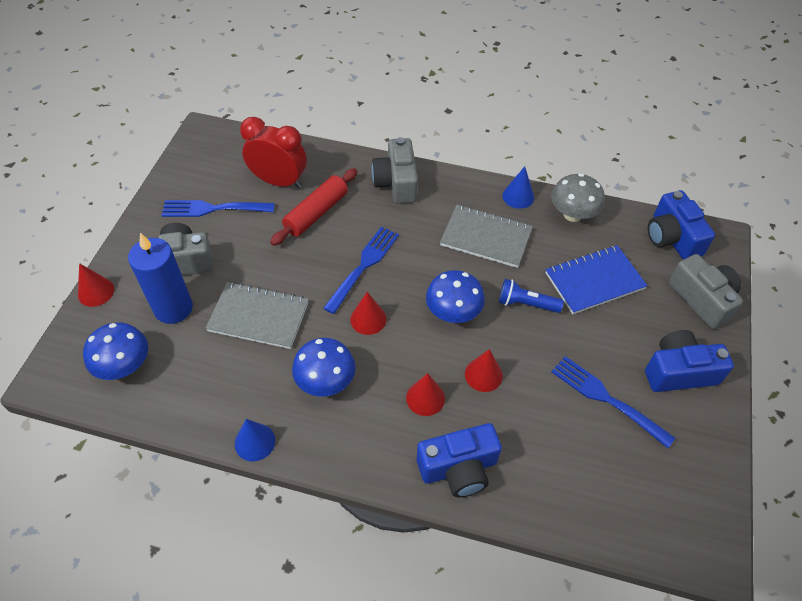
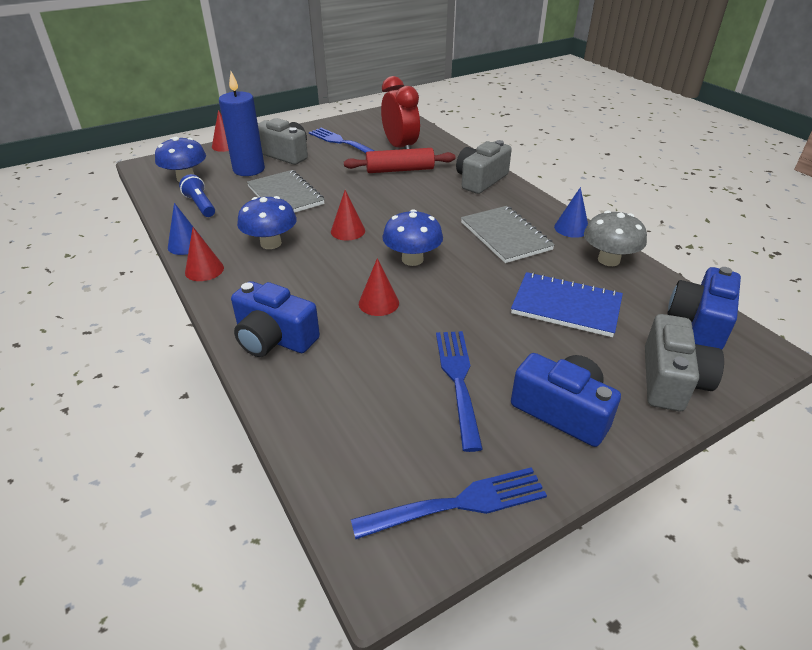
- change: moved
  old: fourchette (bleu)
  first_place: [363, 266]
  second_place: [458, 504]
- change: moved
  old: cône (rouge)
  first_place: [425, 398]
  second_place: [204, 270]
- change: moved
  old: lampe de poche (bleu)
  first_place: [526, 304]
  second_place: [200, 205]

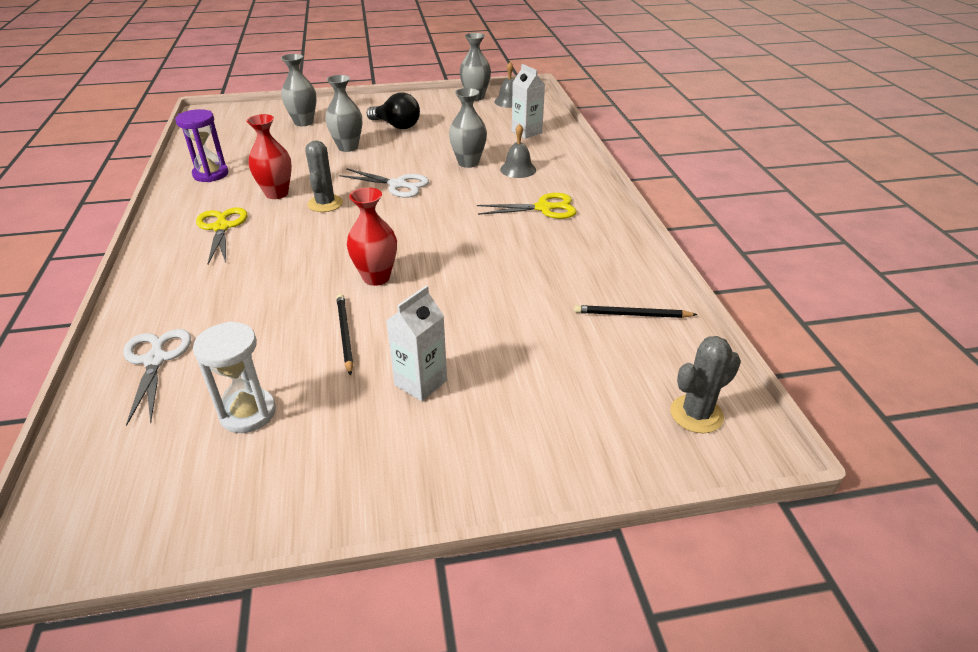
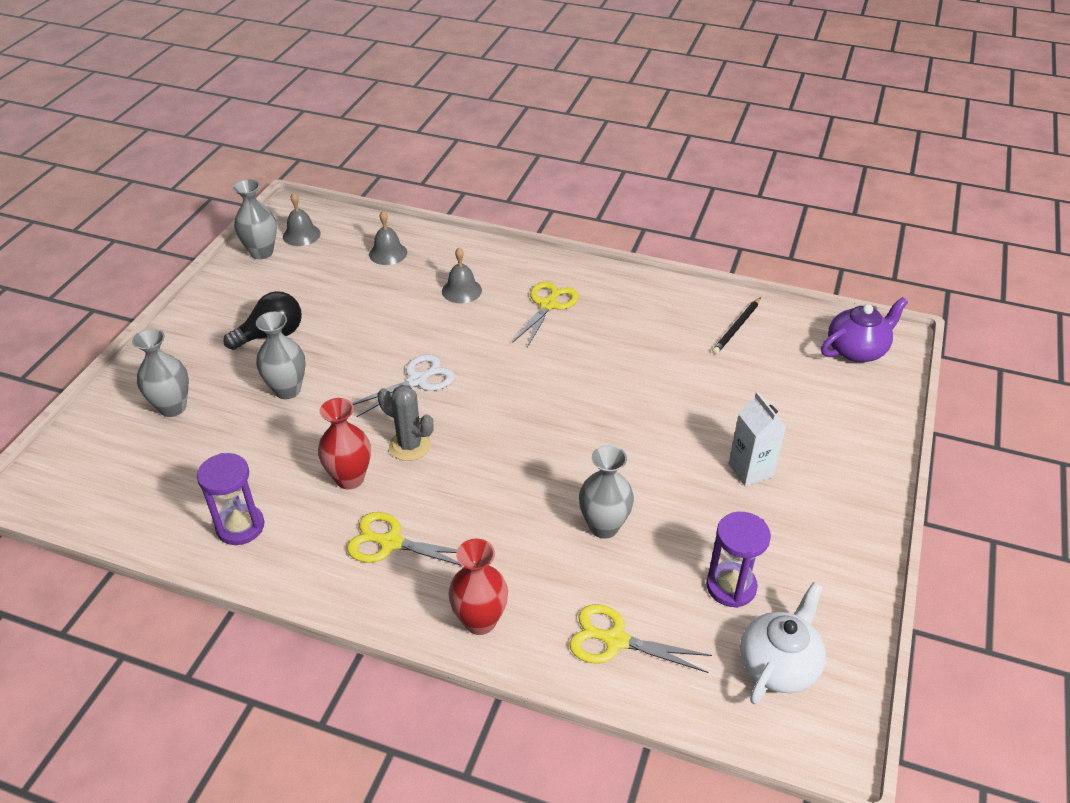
- change: recoloured
  old: ciseaux (blanc)
  new: ciseaux (jaune)
  first_place: [155, 360]
  second_place: [616, 640]
- change: recoloured
  old: sablier (blanc)
  new: sablier (violet)
  first_place: [248, 413]
  second_place: [731, 586]
- change: removed
  old: crayon (noir)
  first_place: [345, 334]
- change: moved
  old: vase (rouge)
  first_place: [376, 277]
  second_place: [480, 621]
- change: moved
  old: vase (gris)
  first_place: [468, 163]
  second_place: [604, 526]
- change: replaced
  old: brique de lait (blanc)
  new: cloche (gris)
  first_place: [526, 132]
  second_place: [388, 253]
- change: replaced
  old: cactus (gris)
  new: théière (violet)
  first_place: [696, 414]
  second_place: [857, 350]
- change: added
  new: théière (blanc)
  second_place: [778, 664]

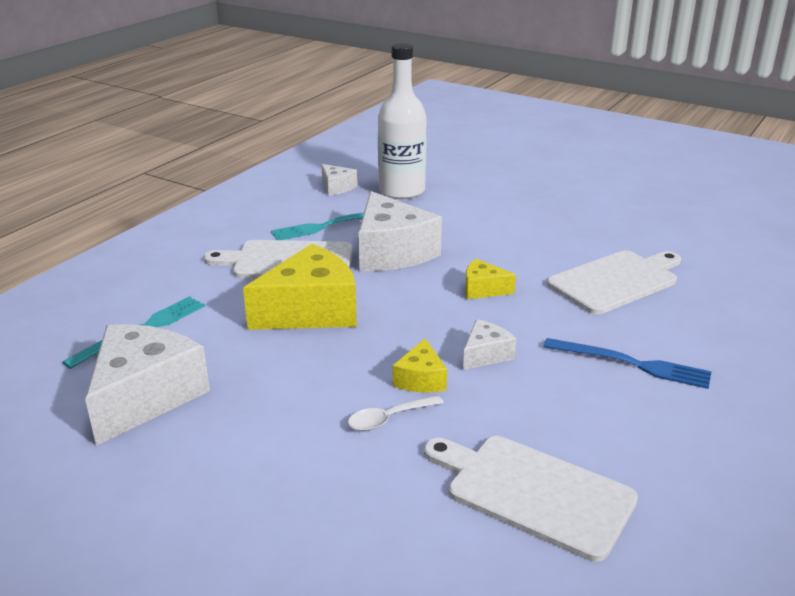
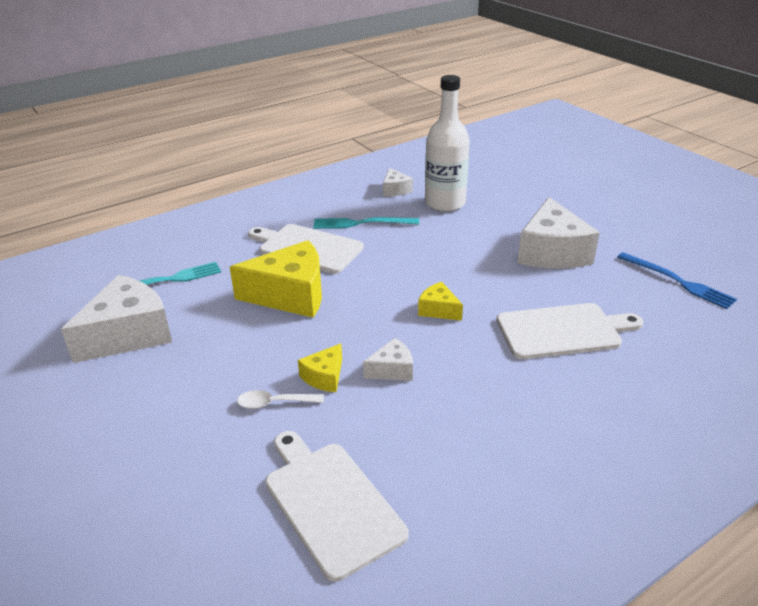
- change: moved
  old: fromage (blanc)
  first_place: [392, 252]
  second_place: [552, 252]
- change: moved
  old: fourchette (bleu)
  first_place: [632, 364]
  second_place: [678, 281]

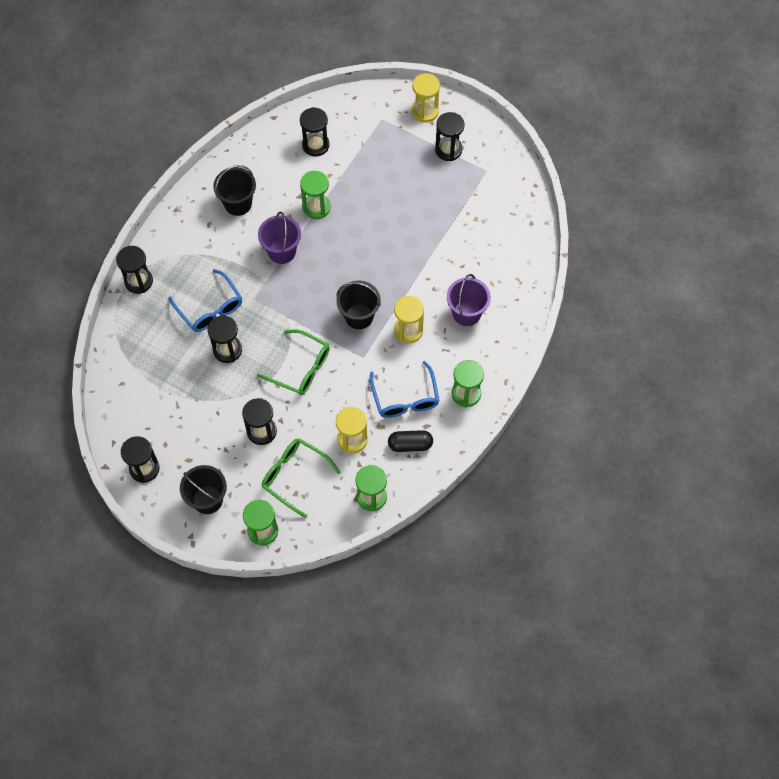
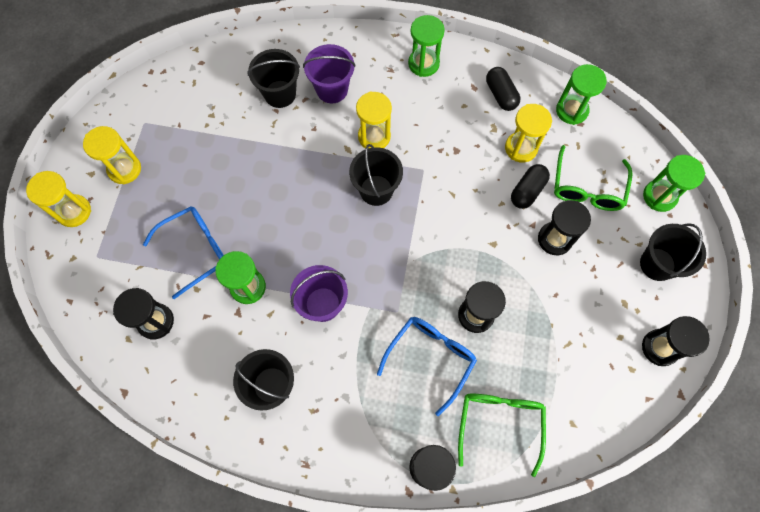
- change: moved
  old: lunettes (vert)
  first_place: [301, 368]
  second_place: [499, 424]
- change: moved
  old: lunettes (bleu)
  first_place: [405, 398]
  second_place: [195, 250]
- change: recoloured
  old: sablier (noir)
  new: sablier (jaune)
  first_place: [448, 150]
  second_place: [124, 169]
- change: added
  new: seau (noir)
  second_place: [280, 94]
- change: added
  new: gélule (noir)
  second_place: [527, 191]

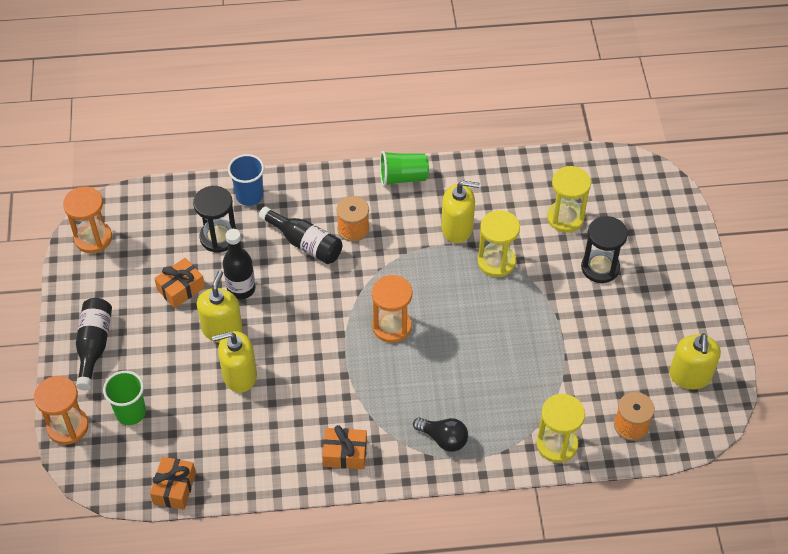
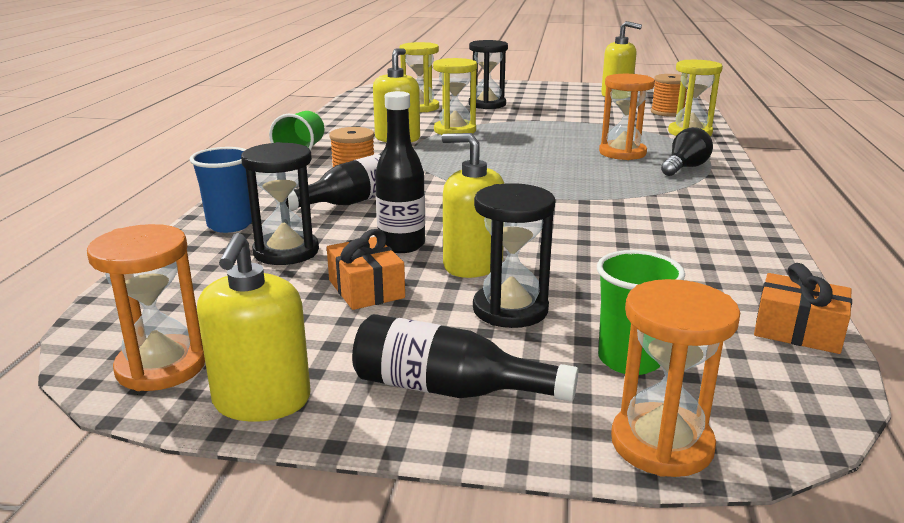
- change: moved
  old: distributeur de savon (jaune)
  first_place: [239, 375]
  second_place: [262, 401]
- change: removed
  old: cadeau (orange)
  first_place: [345, 453]
- change: moved
  old: sablier (orange)
  first_place: [391, 326]
  second_place: [622, 153]
- change: added
  new: sablier (noir)
  second_place: [510, 309]

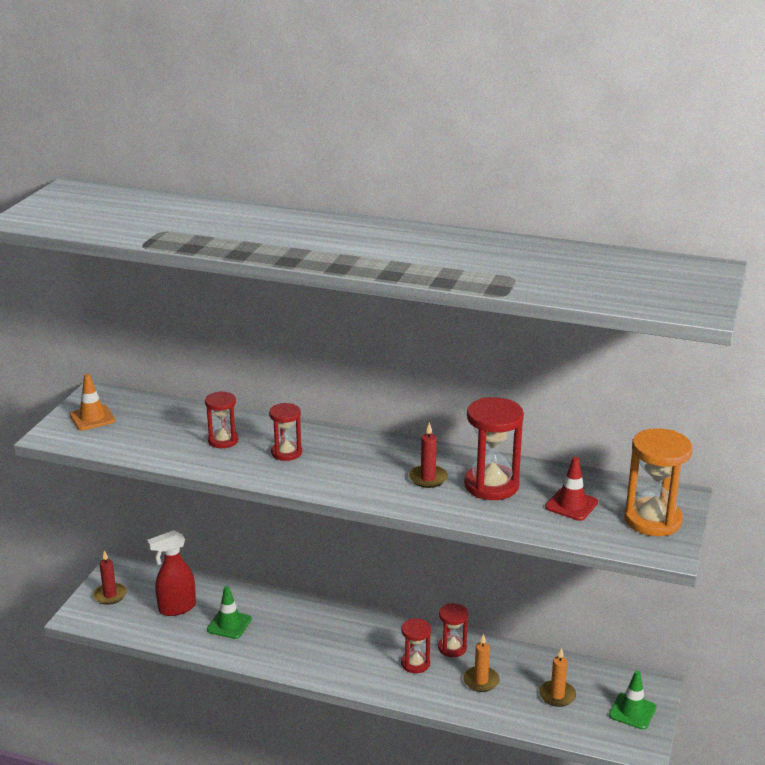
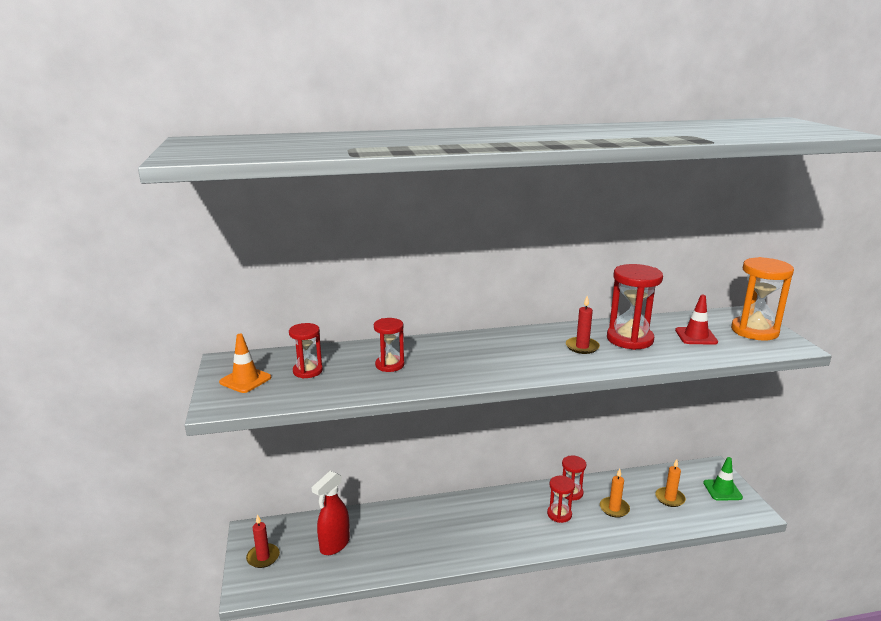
- change: removed
  old: cône de chantier (vert)
  first_place: [229, 624]
- change: moved
  old: sablier (rouge)
  first_place: [286, 453]
  second_place: [307, 371]

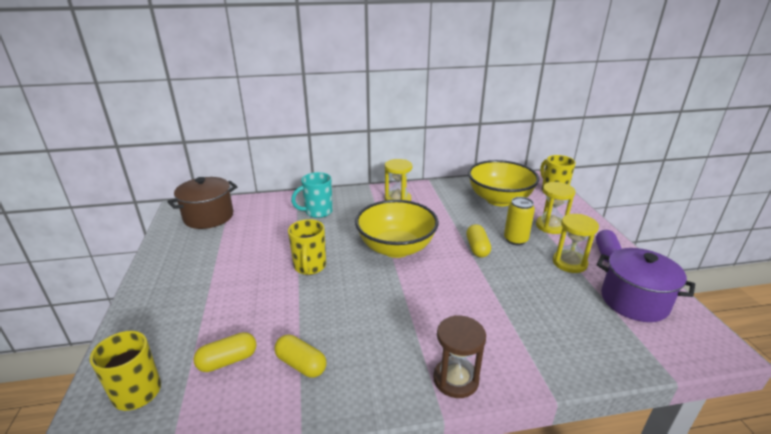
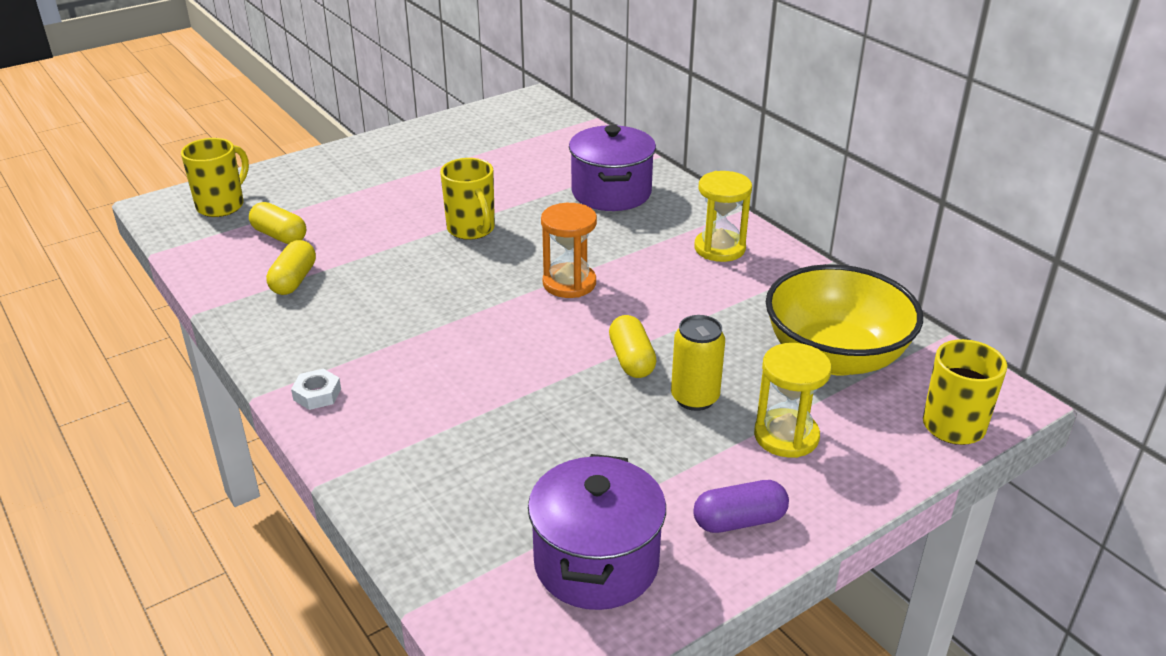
- change: removed
  old: marmite (marron)
  first_place: [208, 217]
- change: turned
  old: tasse (jaune)
  first_place: [310, 267]
  second_place: [471, 229]
  degrees: -90
- change: replaced
  old: tasse (turquoise)
  new: marmite (violet)
  first_place: [317, 212]
  second_place: [611, 193]
- change: replaced
  old: bol (jaune)
  new: sablier (orange)
  first_place: [396, 248]
  second_place: [569, 283]
- change: replaced
  old: sablier (marron)
  new: écrou (blanc)
  first_place: [455, 379]
  second_place: [317, 394]
- change: turned
  old: gélule (jaune)
  first_place: [477, 248]
  second_place: [631, 360]
  degrees: -75
- change: removed
  old: sablier (jaune)
  first_place: [569, 263]

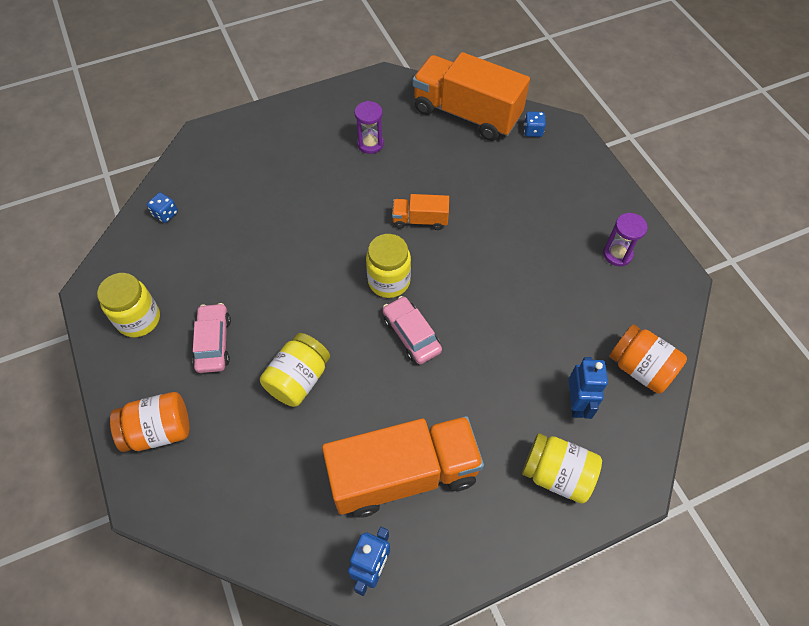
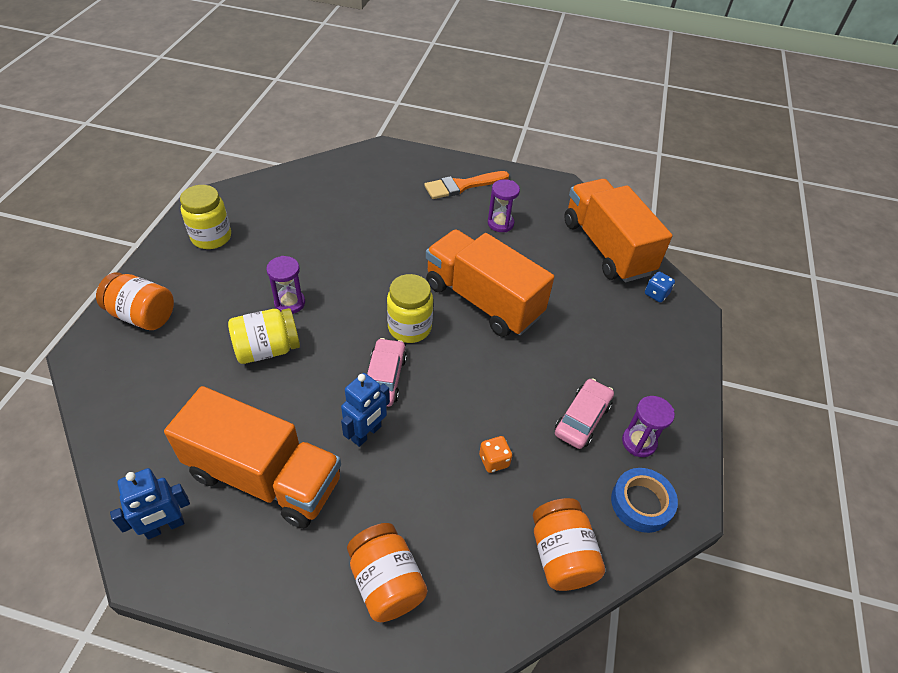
- change: removed
  old: dé (bleu)
  first_place: [165, 214]
- change: moved
  old: voiture (rose)
  first_place: [213, 342]
  second_place: [582, 419]
- change: resized
  old: camion (orange)
  first_place: [420, 220]
  second_place: [483, 300]
  factor: 2.11
- change: recoloured
  old: bocal (jaune)
  new: bocal (orange)
  first_place: [557, 474]
  second_place: [386, 582]
- change: moved
  old: robot (bleu)
  first_place: [576, 403]
  second_place: [366, 433]
- change: added
  new: sablier (violet)
  second_place: [290, 303]
- change: added
  new: pinceau (orange)
  second_place: [462, 186]
- change: added
  new: dé (orange)
  second_place: [494, 460]
- change: added
  new: ruban adhésif (bleu)
  second_place: [641, 503]

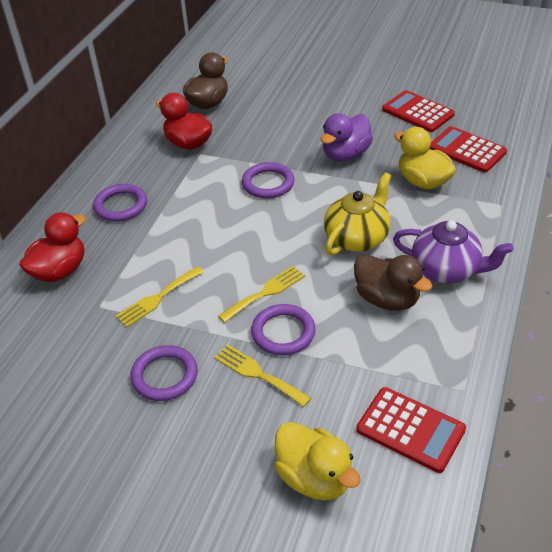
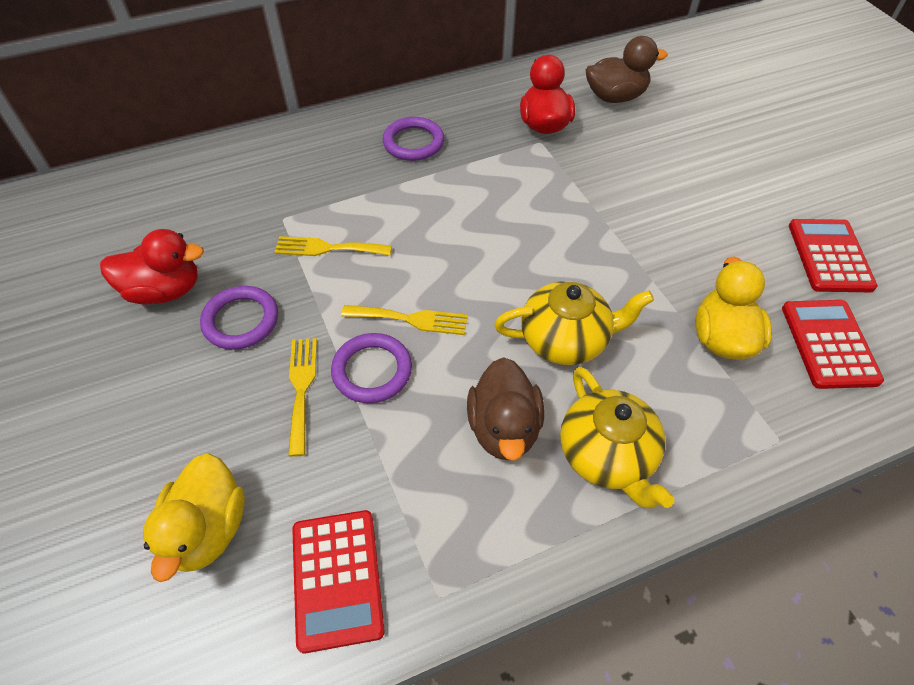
- change: moved
  old: canard (rouge)
  first_place: [60, 271]
  second_place: [165, 290]
- change: removed
  old: anneau (violet)
  first_place: [268, 183]
- change: removed
  old: canard (violet)
  first_place: [345, 155]
- change: recoloured
  old: théière (violet)
  new: théière (jaune)
  first_place: [447, 270]
  second_place: [607, 456]

